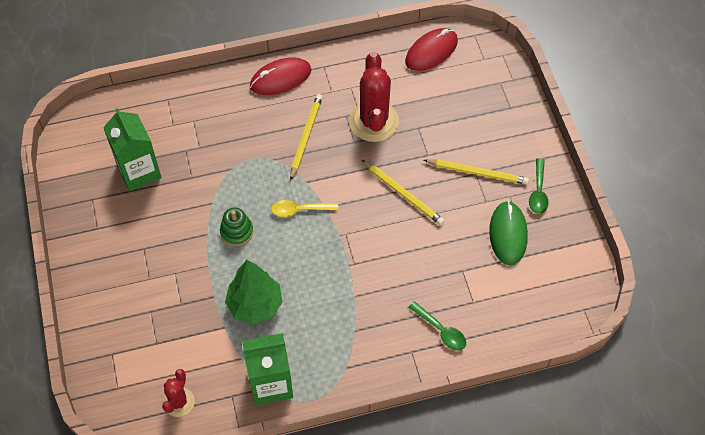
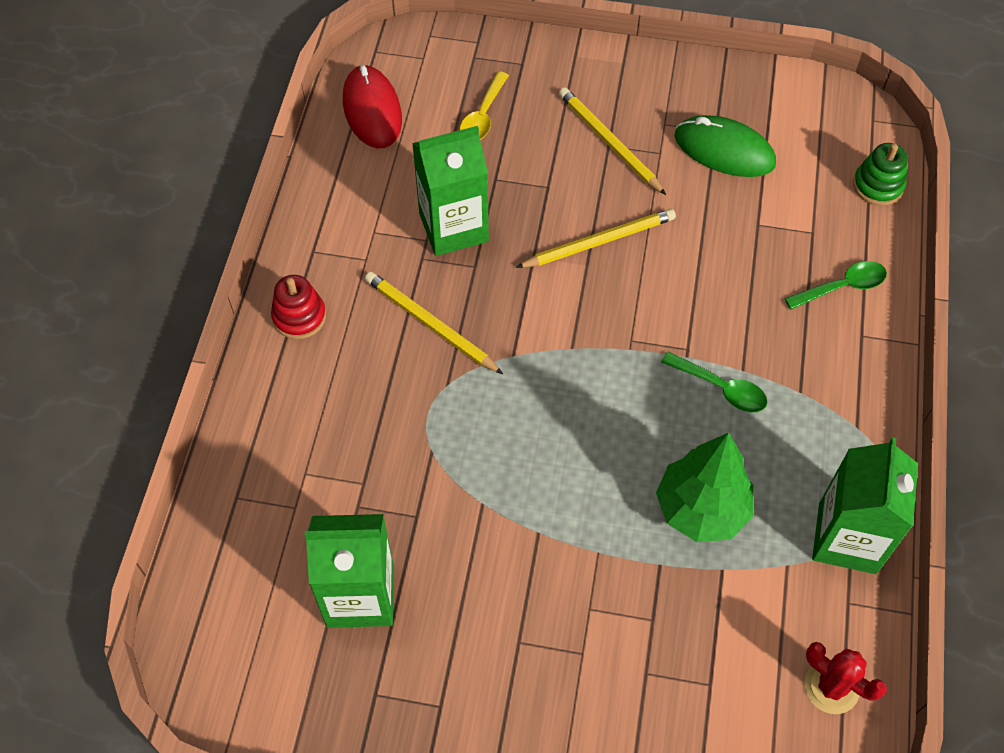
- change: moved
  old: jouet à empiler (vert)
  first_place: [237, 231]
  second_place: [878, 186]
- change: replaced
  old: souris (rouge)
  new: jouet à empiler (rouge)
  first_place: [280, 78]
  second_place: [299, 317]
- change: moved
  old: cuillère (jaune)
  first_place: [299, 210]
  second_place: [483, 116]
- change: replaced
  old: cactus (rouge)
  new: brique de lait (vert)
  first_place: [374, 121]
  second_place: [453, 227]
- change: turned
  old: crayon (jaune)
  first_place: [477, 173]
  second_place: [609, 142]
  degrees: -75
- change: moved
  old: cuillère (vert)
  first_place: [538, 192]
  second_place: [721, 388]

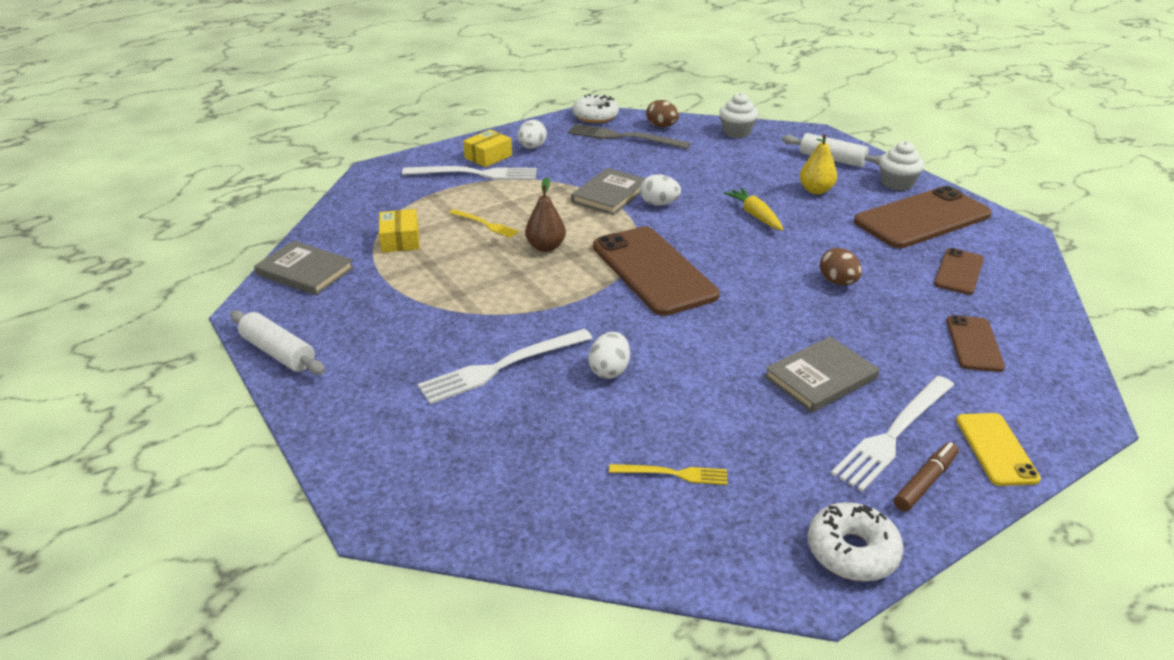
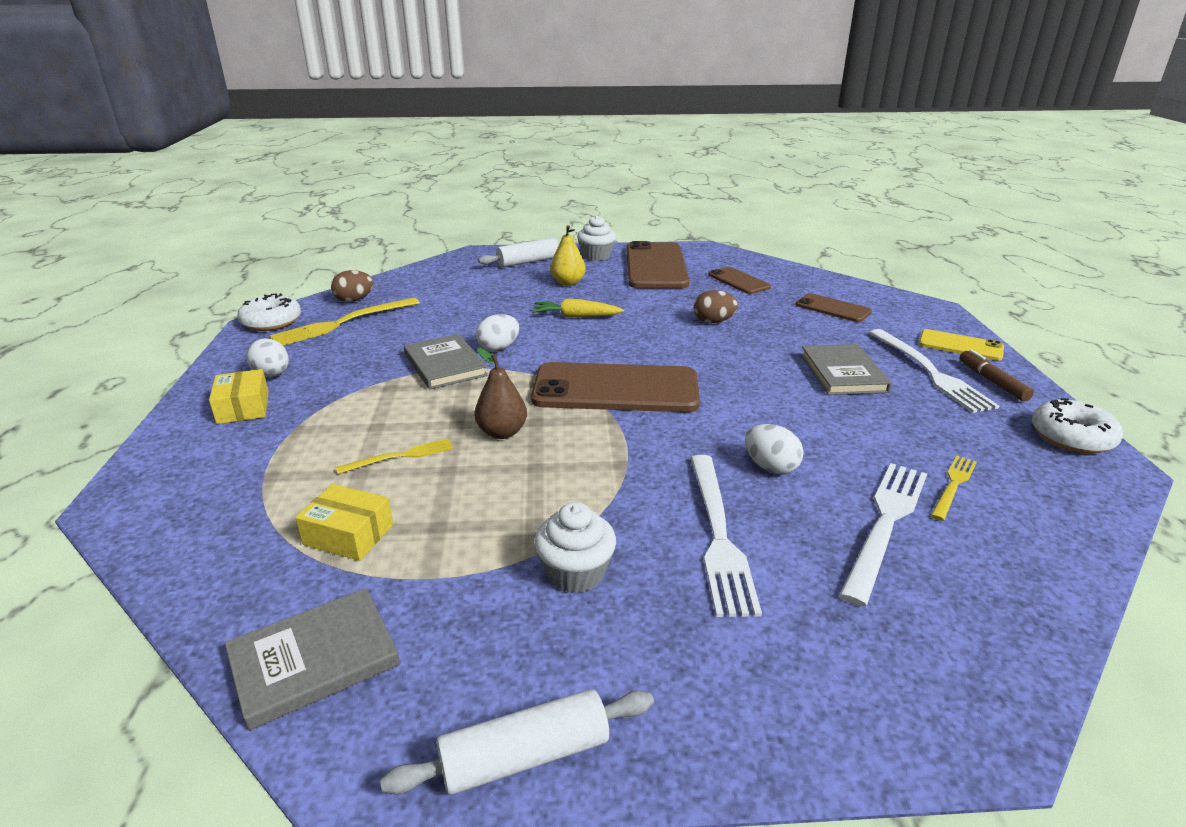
- change: moved
  old: fourchette (blanc)
  first_place: [474, 174]
  second_place: [885, 525]
- change: recoloured
  old: fourchette (gris)
  new: fourchette (jaune)
  first_place: [624, 137]
  second_place: [344, 323]
- change: moved
  old: muffin (blanc)
  first_place: [736, 132]
  second_place: [575, 572]

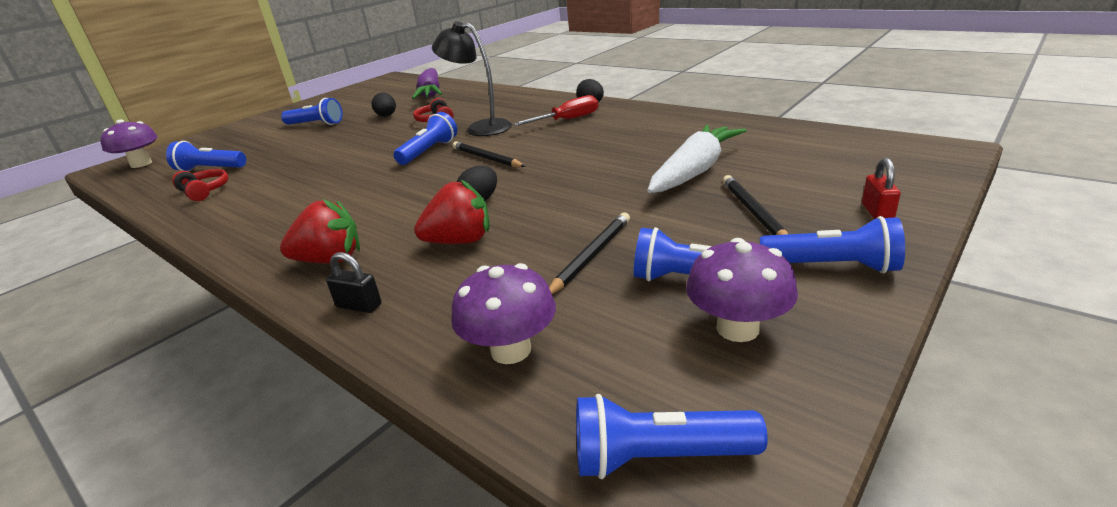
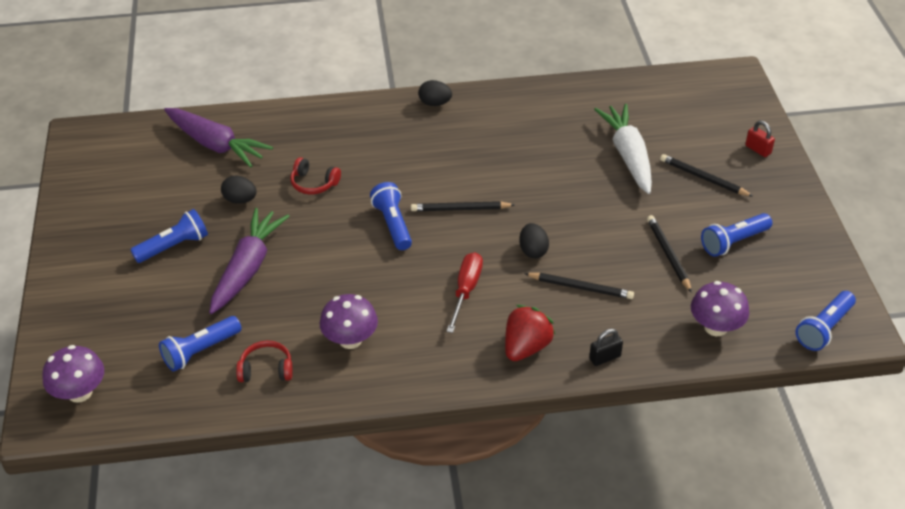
- change: replaced
  old: fraise (rouge)
  new: crayon (noir)
  first_place: [460, 241]
  second_place: [580, 287]
- change: removed
  old: lampe (noir)
  first_place: [480, 128]
- change: moved
  old: tournevis (rouge)
  first_place: [567, 120]
  second_place: [466, 290]
- change: moved
  old: champignon (violet)
  first_place: [737, 328]
  second_place: [350, 340]
- change: removed
  old: lampe de poche (bleu)
  first_place: [832, 266]
- change: added
  new: carotte (violet)
  second_place: [248, 267]

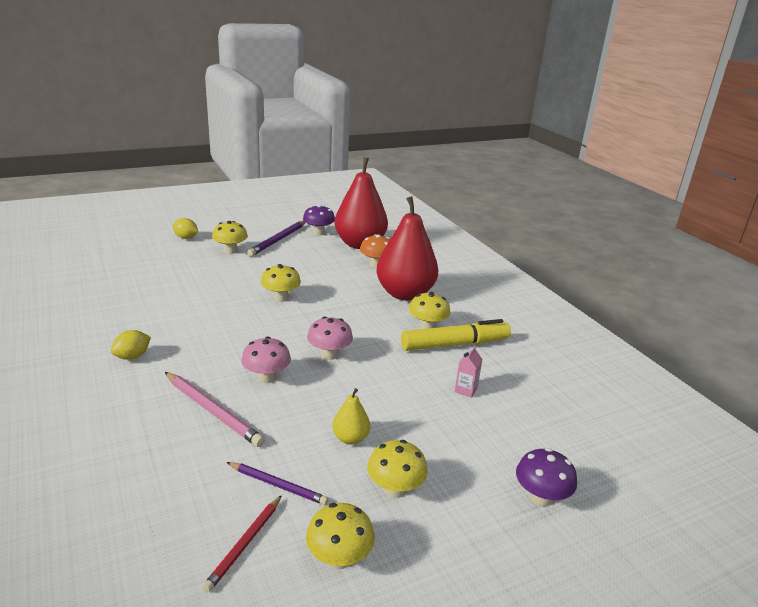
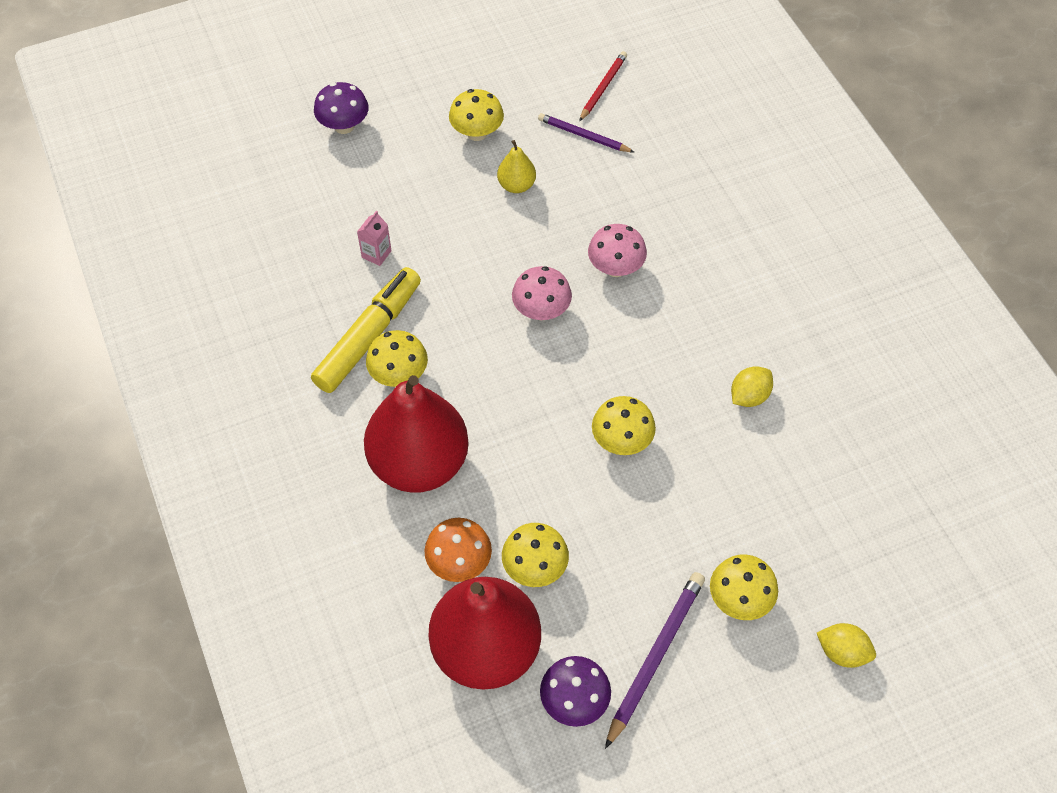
- change: moved
  old: citron (jaune)
  first_place: [132, 356]
  second_place: [749, 396]
- change: removed
  old: crayon (rose)
  first_place: [212, 411]
- change: moved
  old: champignon (jaune)
  first_place: [339, 558]
  second_place: [535, 568]
- change: turned
  old: feutre (jaune)
  first_place: [454, 344]
  second_place: [368, 337]
  degrees: 135

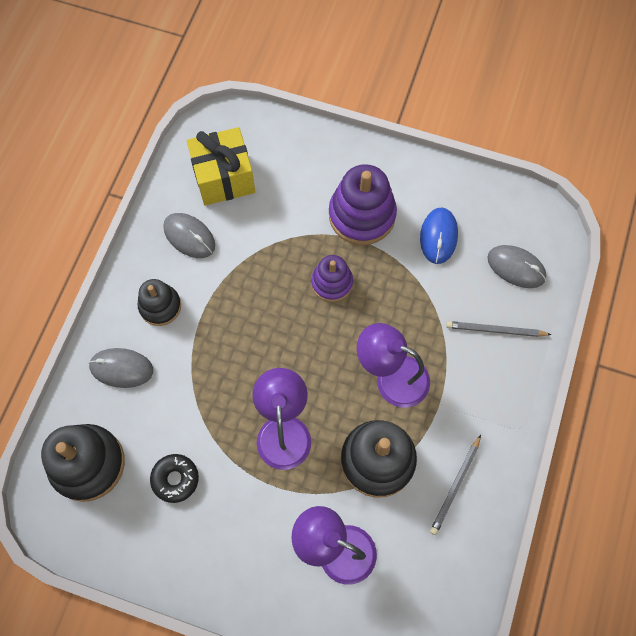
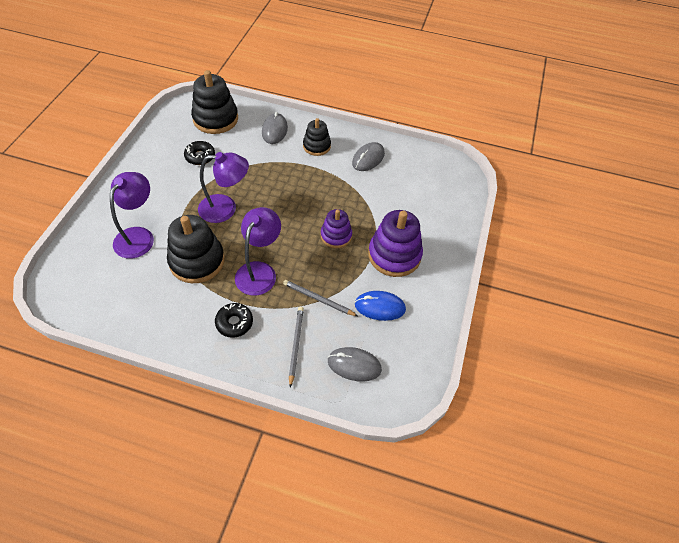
- change: removed
  old: cadeau (jaune)
  first_place: [224, 178]
- change: moved
  old: crayon (gris)
  first_place: [455, 486]
  second_place: [318, 299]
- change: turned
  old: souris (gris)
  first_place: [516, 267]
  second_place: [354, 365]
  degrees: 75
- change: added
  new: beignet (noir)
  second_place: [234, 323]

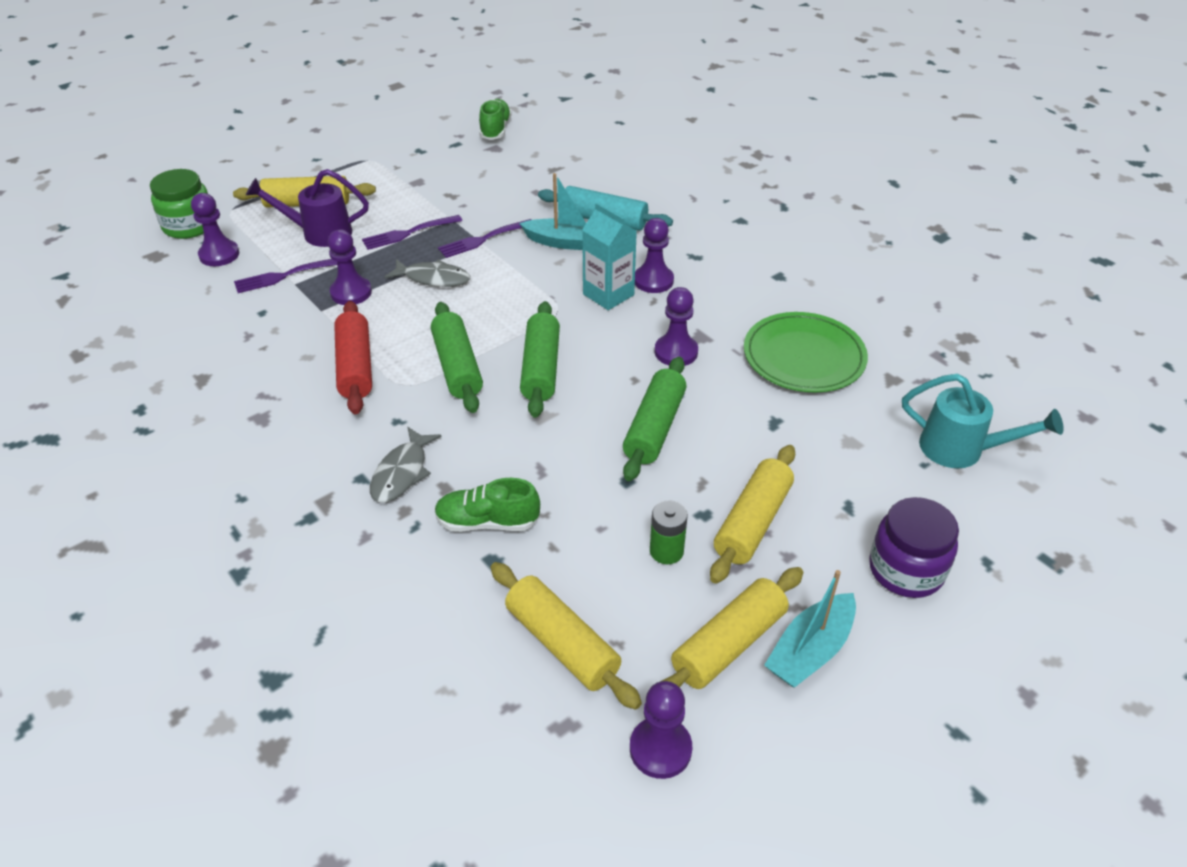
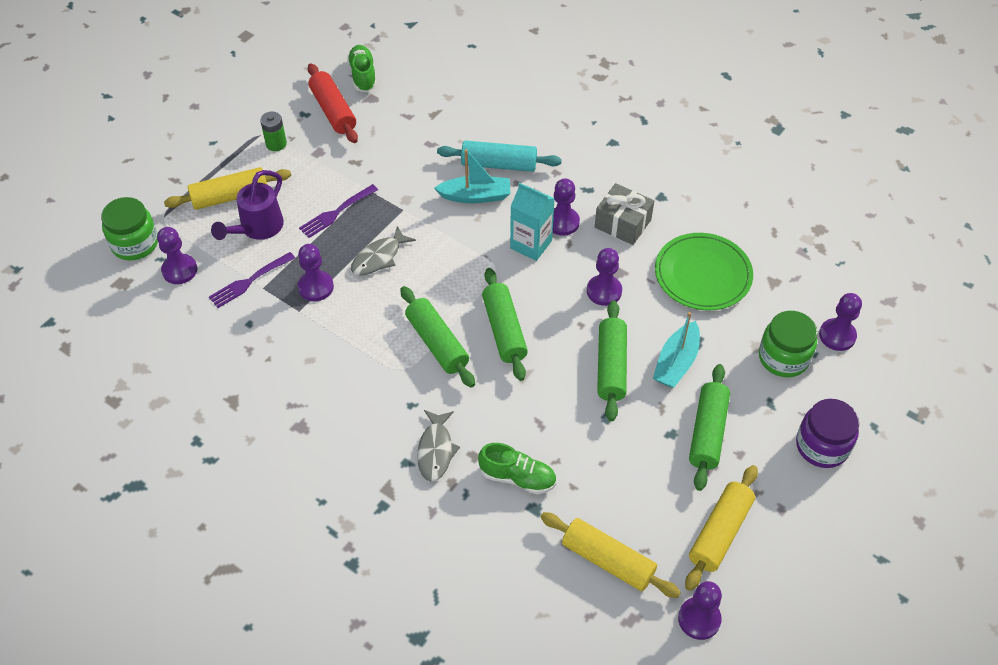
- change: turned
  old: arrosoir (violet)
  first_place: [319, 233]
  second_place: [257, 228]
  degrees: -45
- change: moved
  old: rouleau à pâtisserie (rouge)
  first_place: [355, 367]
  second_place: [333, 111]
- change: turned
  old: poisson (gris)
  first_place: [433, 278]
  second_place: [379, 257]
  degrees: 135
- change: turned
  old: chaussure (vert)
  first_place: [487, 522]
  second_place: [517, 477]
  degrees: -150
- change: removed
  old: fourchette (violet)
  first_place: [484, 239]
- change: moved
  old: pile (vert)
  first_place: [666, 551]
  second_place: [276, 144]
- change: recoloured
  old: rouleau à pâtisserie (jaune)
  new: rouleau à pâtisserie (vert)
  first_place: [752, 522]
  second_place: [707, 432]
- change: moved
  old: bateau (turquoise)
  first_place: [810, 650]
  second_place: [676, 362]
- change: replaced
  old: arrosoir (turquoise)
  new: pion (violet)
  first_place: [961, 449]
  second_place: [837, 336]
- change: added
  new: cadeau (gris)
  second_place: [622, 223]
- change: added
  new: bocal (vert)
  second_place: [783, 357]

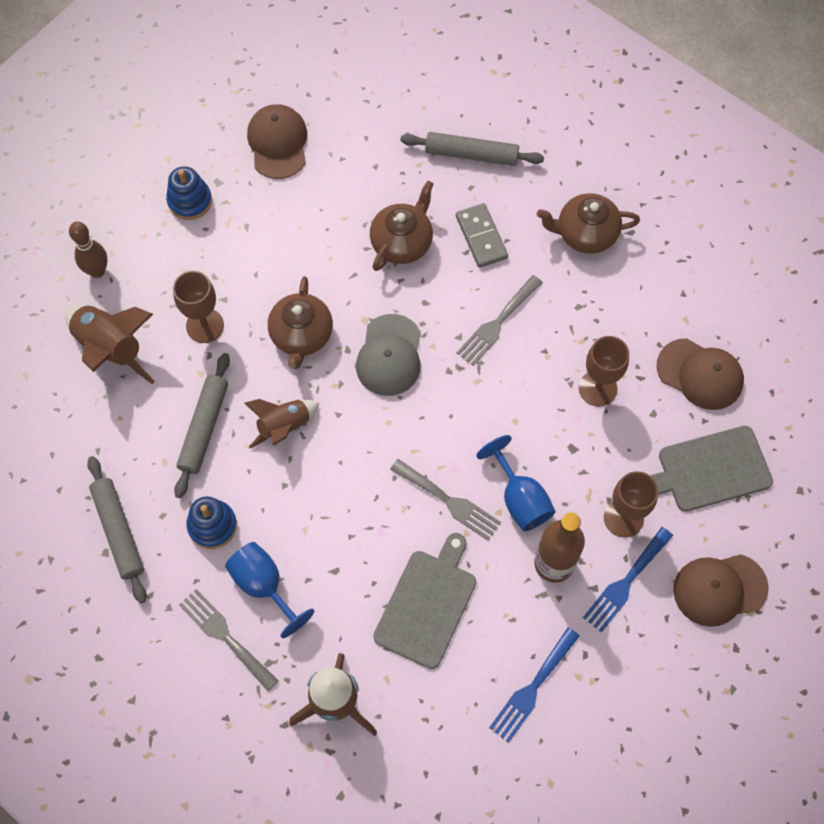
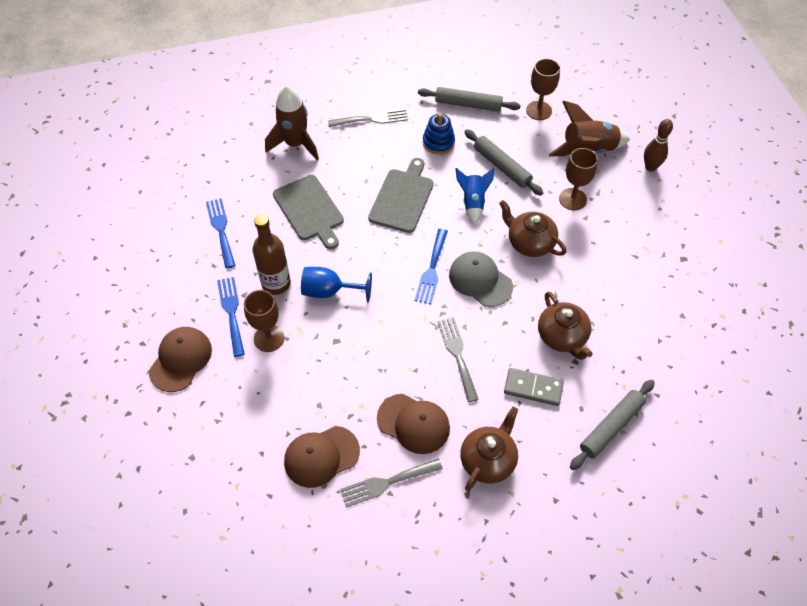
- change: removed
  old: jouet à empiler (bleu)
  first_place: [190, 201]
- change: removed
  old: verre à pied (bleu)
  first_place: [264, 585]
- change: recoloured
  old: fusée (marron)
  new: fusée (bleu)
  first_place: [284, 427]
  second_place: [473, 203]
- change: moved
  old: casquette (marron)
  first_place: [278, 143]
  second_place: [413, 423]
- change: moved
  old: fourchette (gris)
  first_place: [449, 501]
  second_place: [386, 483]
- change: moved
  old: verre à pied (marron)
  first_place: [597, 388]
  second_place: [538, 110]
- change: moved
  old: planche à découper (gris)
  first_place: [710, 470]
  second_place: [402, 198]
- change: added
  new: fourchette (bleu)
  second_place: [432, 270]

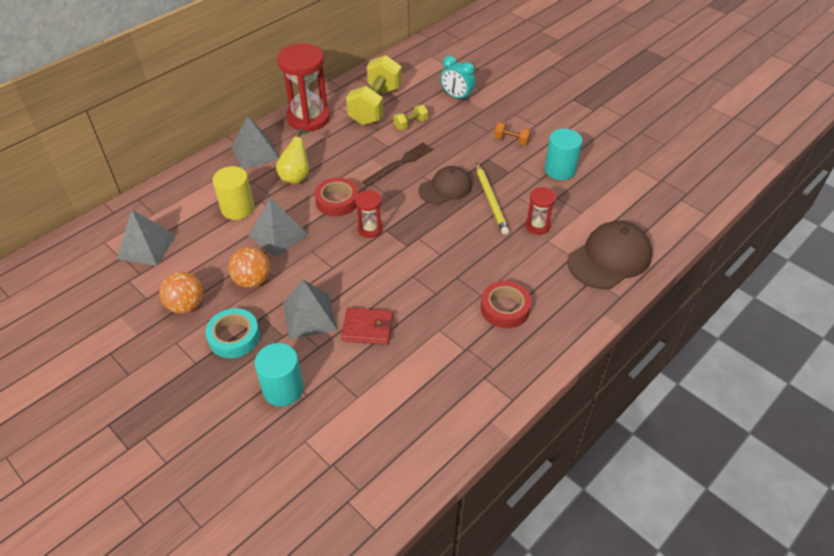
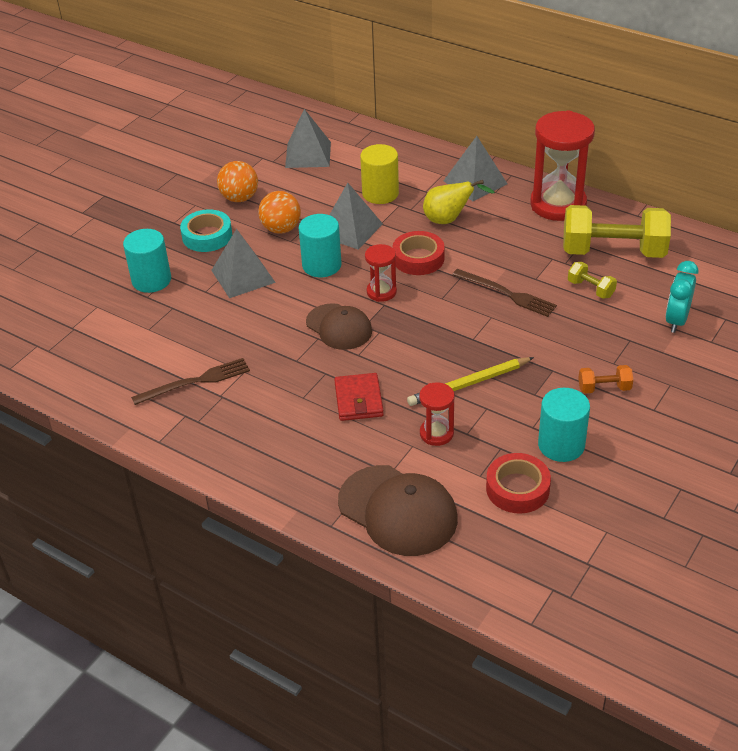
- change: moved
  old: portefeuille (rouge)
  first_place: [367, 328]
  second_place: [358, 400]
- change: moved
  old: casquette (marron)
  first_place: [445, 188]
  second_place: [339, 327]
- change: moved
  old: ruban adhésif (rouge)
  first_place: [505, 308]
  second_place: [517, 488]
- change: turned
  old: haltère (orange)
  first_place: [511, 140]
  second_place: [604, 388]
  degrees: 75
- change: added
  new: fourchette (marron)
  second_place: [195, 381]
- change: added
  new: cylindre (turquoise)
  second_place: [321, 265]

